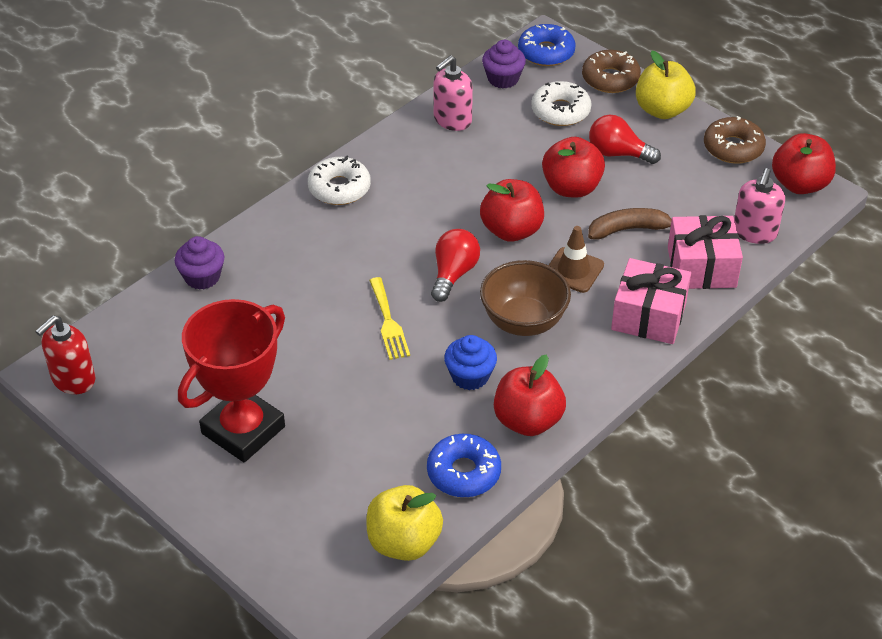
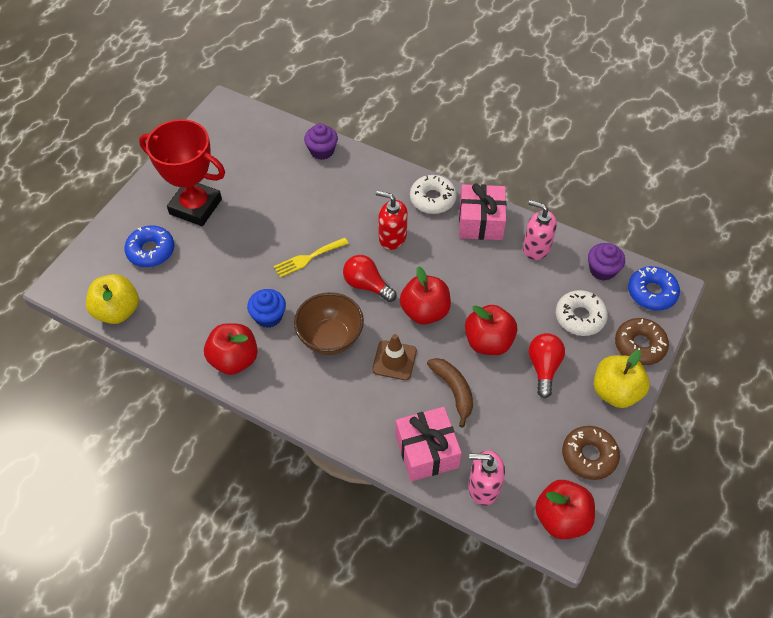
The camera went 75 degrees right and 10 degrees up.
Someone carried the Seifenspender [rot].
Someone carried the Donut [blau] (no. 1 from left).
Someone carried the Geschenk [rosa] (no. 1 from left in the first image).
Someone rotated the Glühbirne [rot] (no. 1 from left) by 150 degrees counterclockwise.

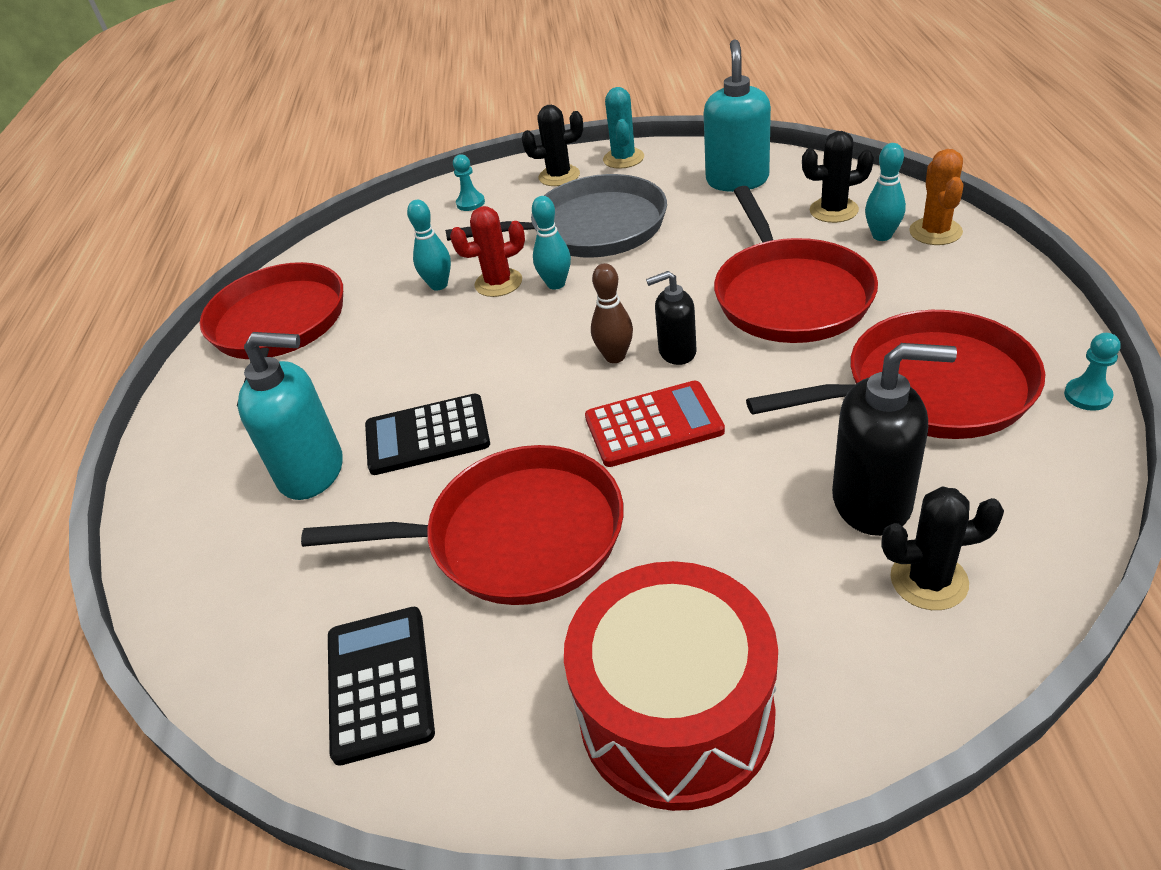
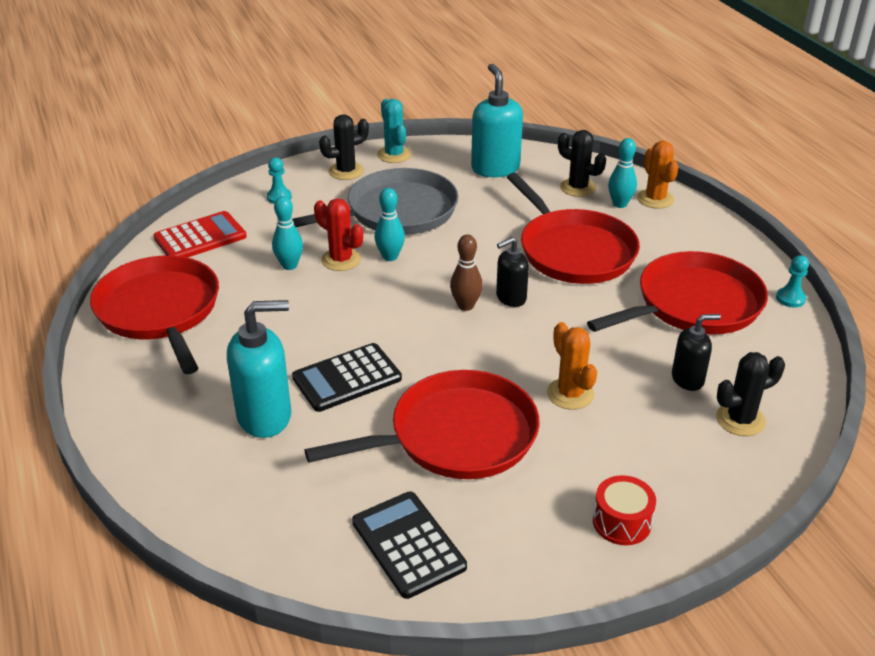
The camera went 25 degrees left and 5 degrees down.
Someone put down the Kaktus [orange] (no. 1 from left).
Someone carried the Taschenrechner [rot].
Someone rotated the Kaktus [rot] by 75 degrees clockwise.
Someone rotated the Kaktus [schwarz] (no. 2 from left) by 60 degrees clockwise.
Someone scaled the Trommel [rot] by 0.45.
Someone scaled the Seifenspender [schwarz] (no. 2 from left) by 0.59.

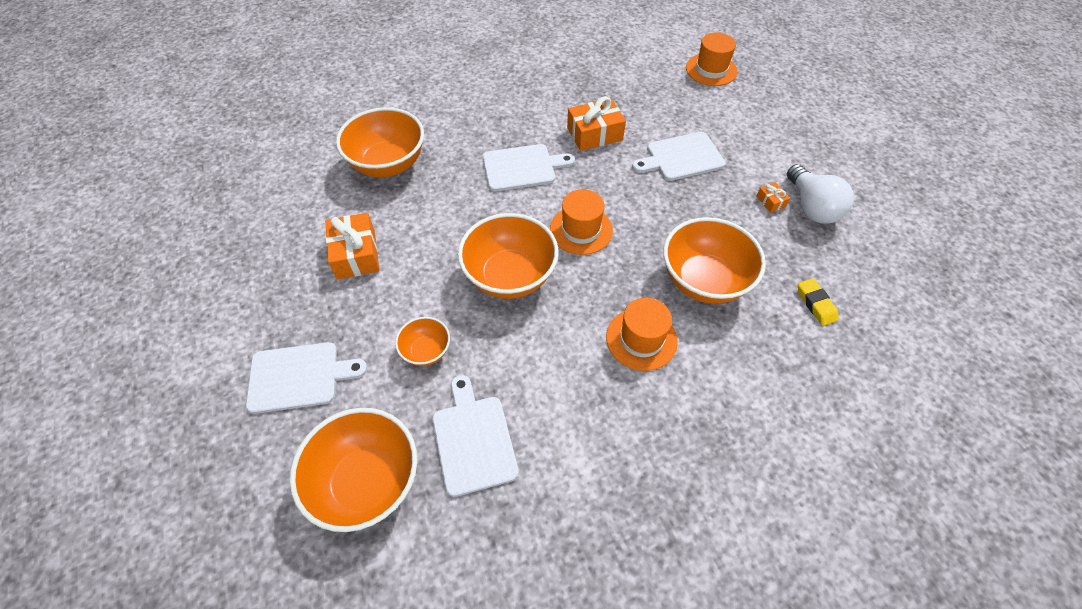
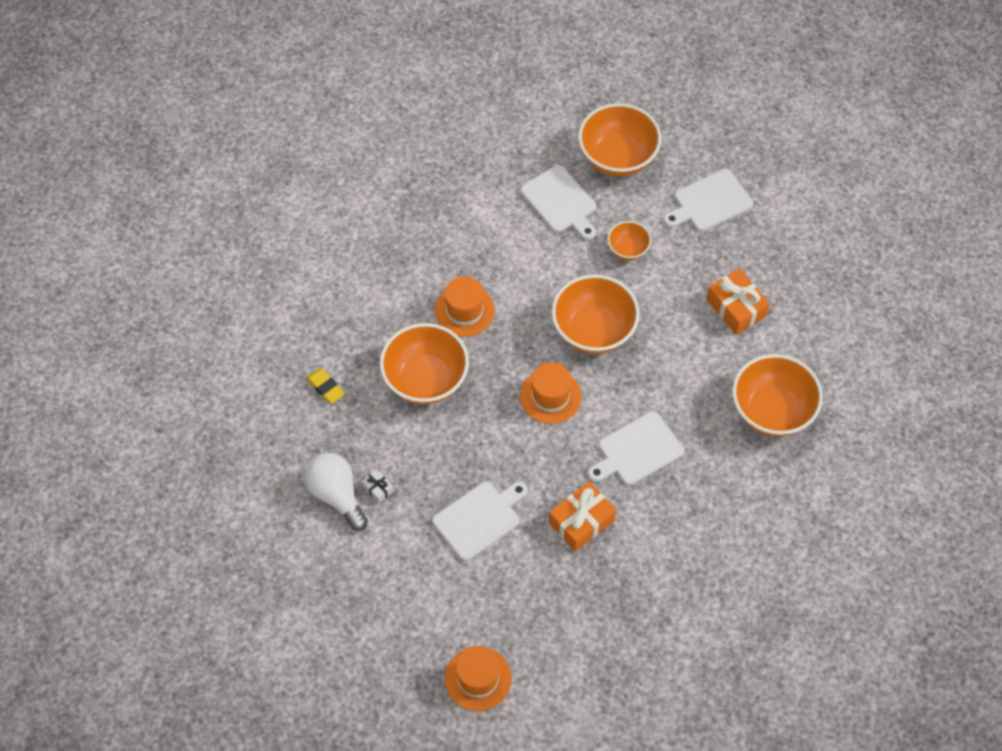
The camera went 160 degrees right and 5 degrees up.
Someone repainted the Geschenk [orange] (no. 3 from left), which became the Geschenk [weiß].

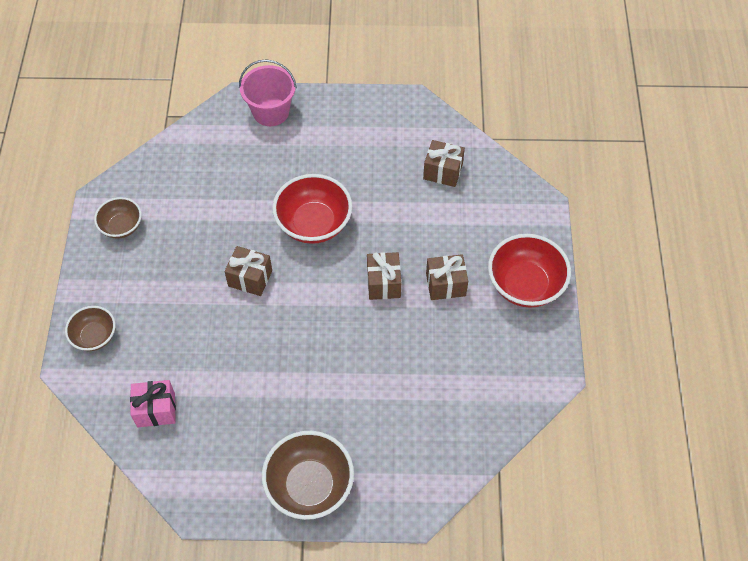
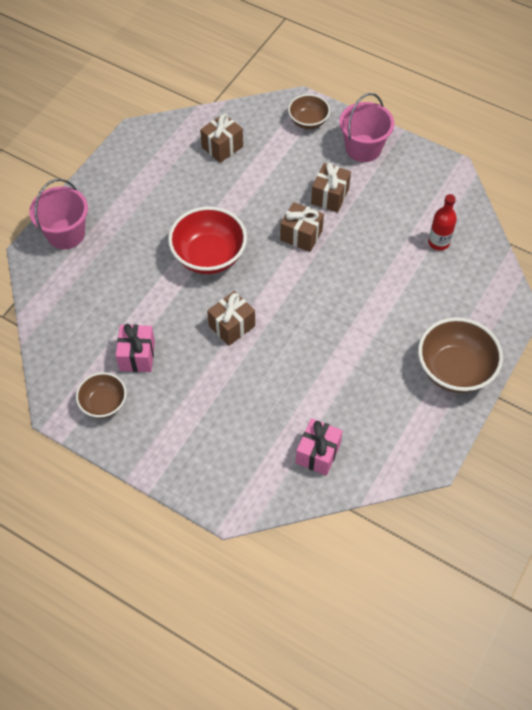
The camera went 60 degrees left and 0 degrees up.
Someone put down the Geschenk [rosa] (no. 1 from left).
Someone put down the Flasche [rot].
Someone carried the Schüssel [braun] (no. 1 from left in the first image).
Someone swapped the Schüssel [rot] (no. 2 from left) for the Eimer [rosa] (no. 2 from left).

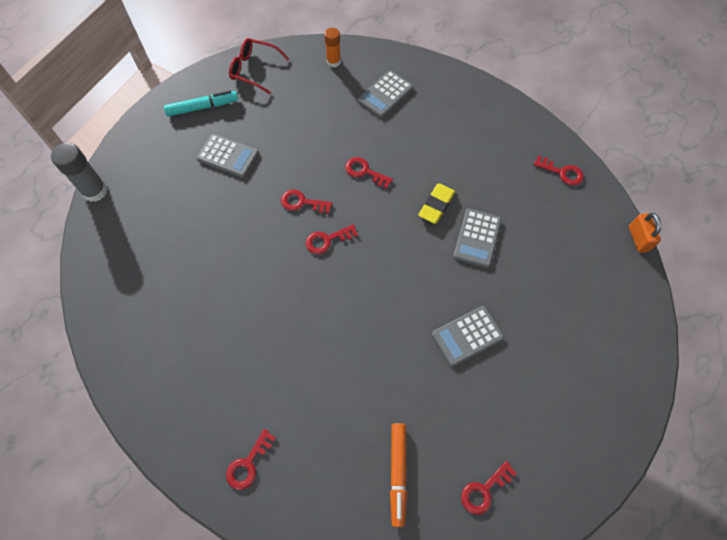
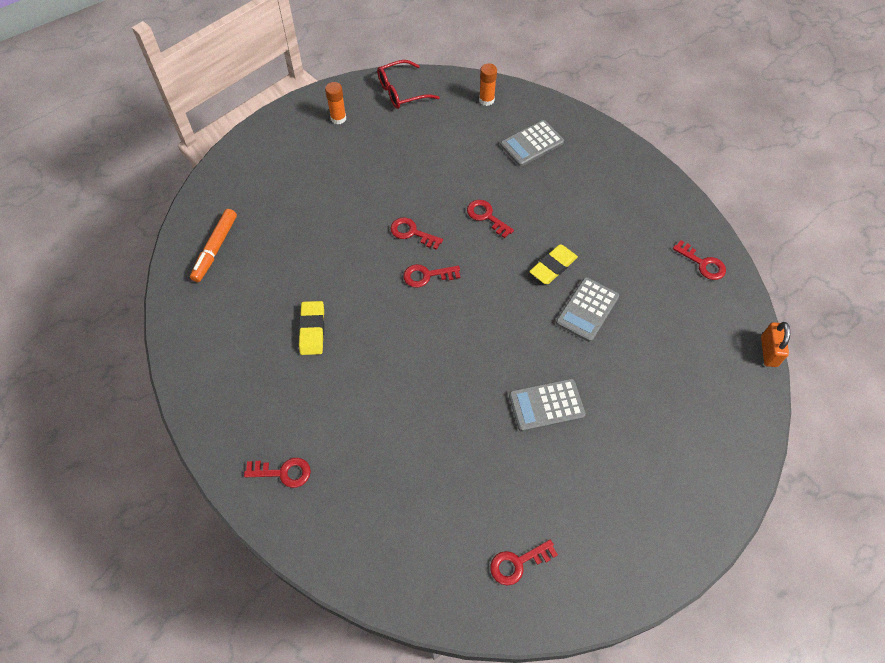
The camera went 15 degrees right and 5 degrees down.
Someone took away the Klebestift [grau].
Someone took away the Taschenrechner [grau] (no. 1 from left).
Someone put down the Radiergummi [gelb] (no. 1 from left).
Someone carried the Filzstift [orange].
Someone swapped the Filzstift [türkis] for the Klebestift [orange] (no. 1 from left).
Someone rotated the Schlüssel [rot] (no. 1 from left) by 135 degrees counterclockwise.
Someone rotated the Brille [rot] by 60 degrees counterclockwise.

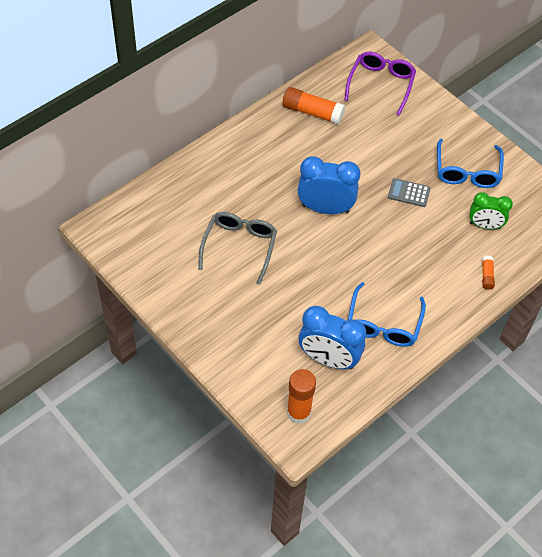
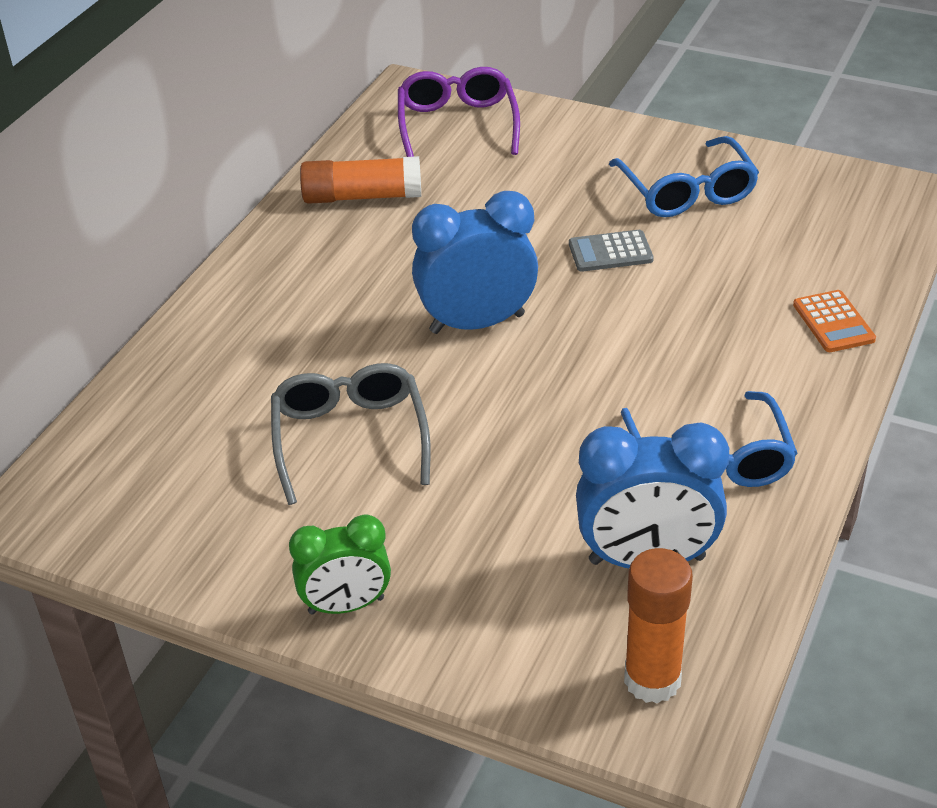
The camera went 20 degrees left and 15 degrees down.
Someone carried the Wecker [grün].
Someone swapped the Klebestift [orange] (no. 3 from left) for the Taschenrechner [orange].

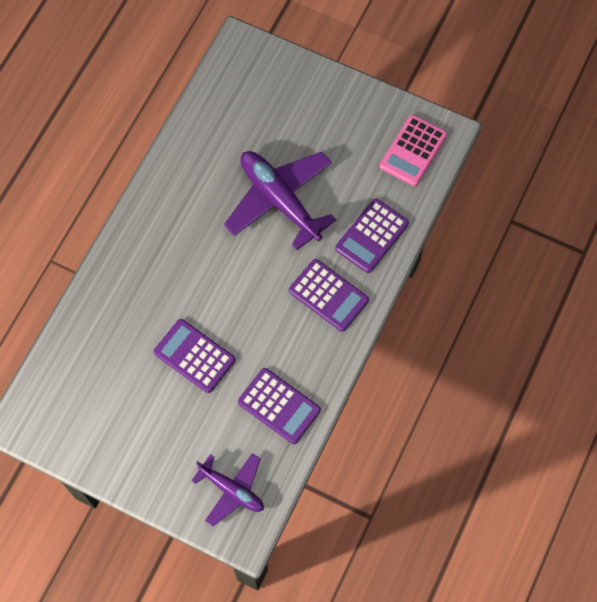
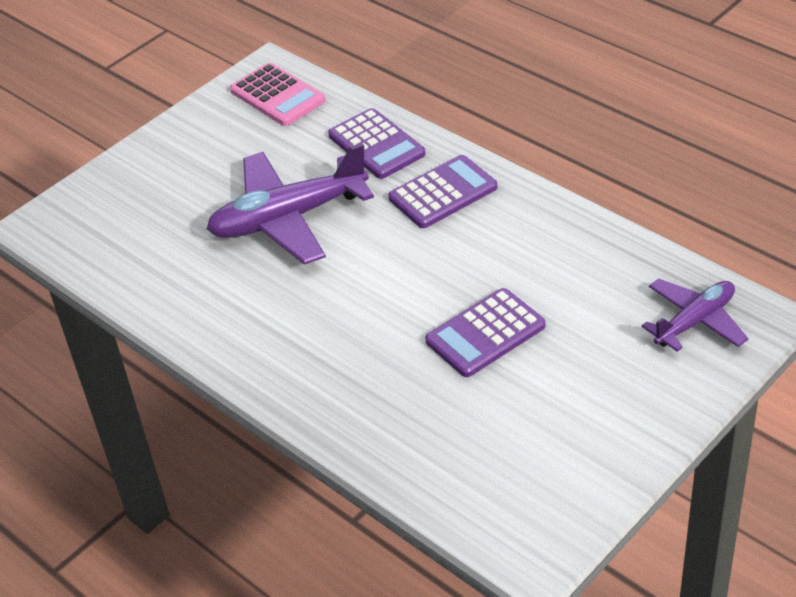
The camera went 70 degrees left and 25 degrees down.
Someone took away the Taschenrechner [lila] (no. 2 from left).

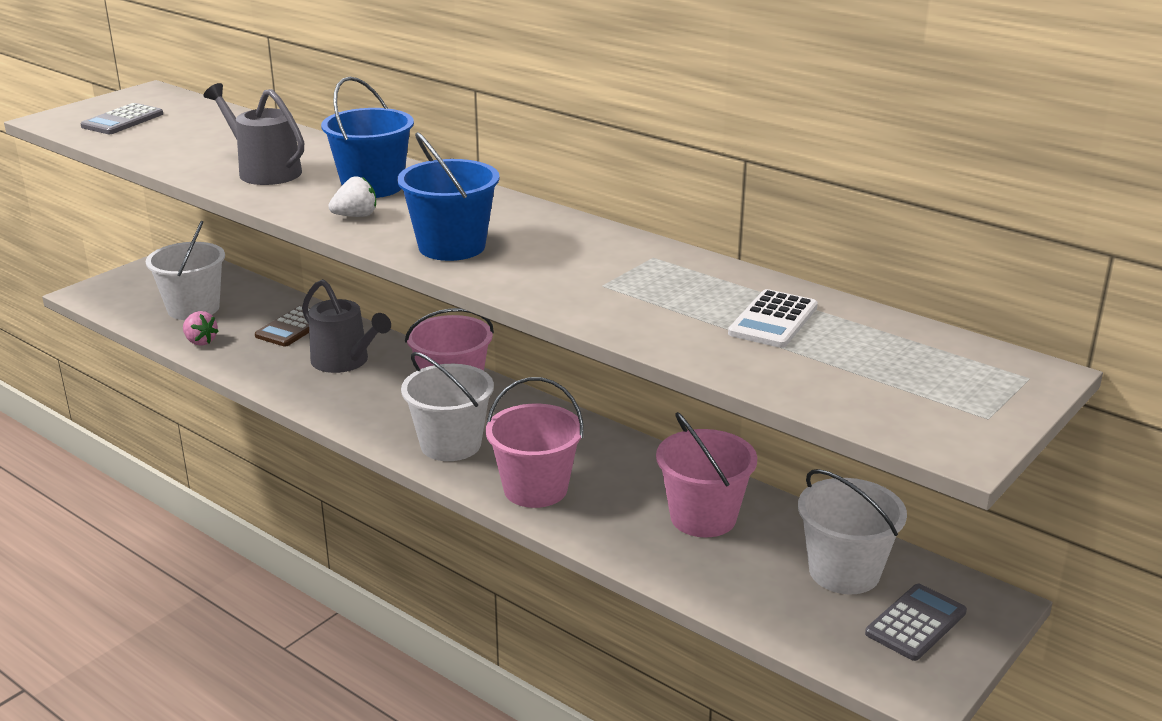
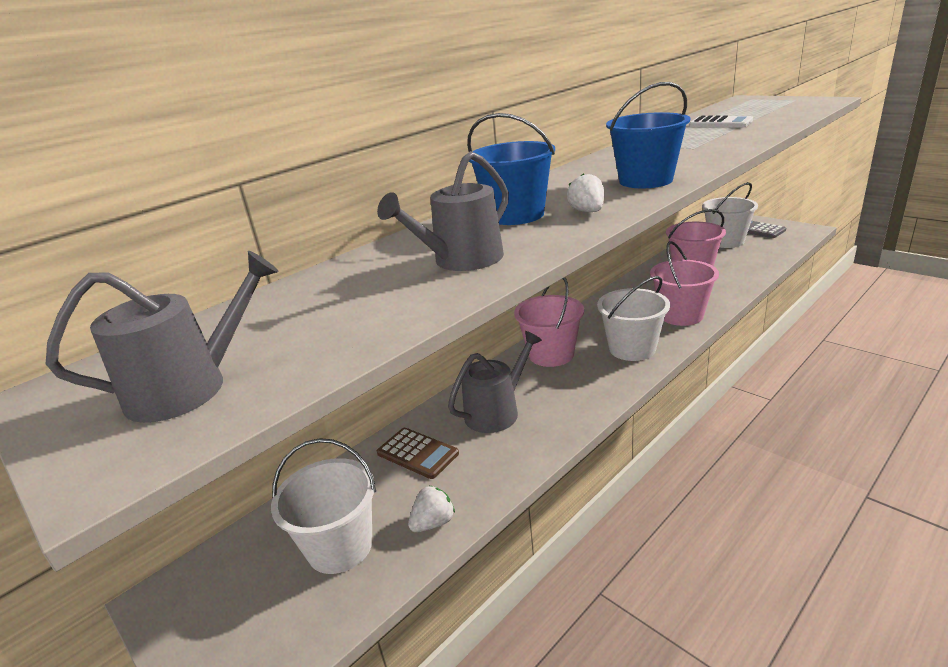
The camera went 80 degrees left and 0 degrees up.
Someone swapped the Taschenrechner [grau] (no. 1 from left) for the Gießkanne [grau] (no. 1 from left).
Someone repainted the Erdbeere [rosa], which became the Erdbeere [weiß] (no. 1 from left).

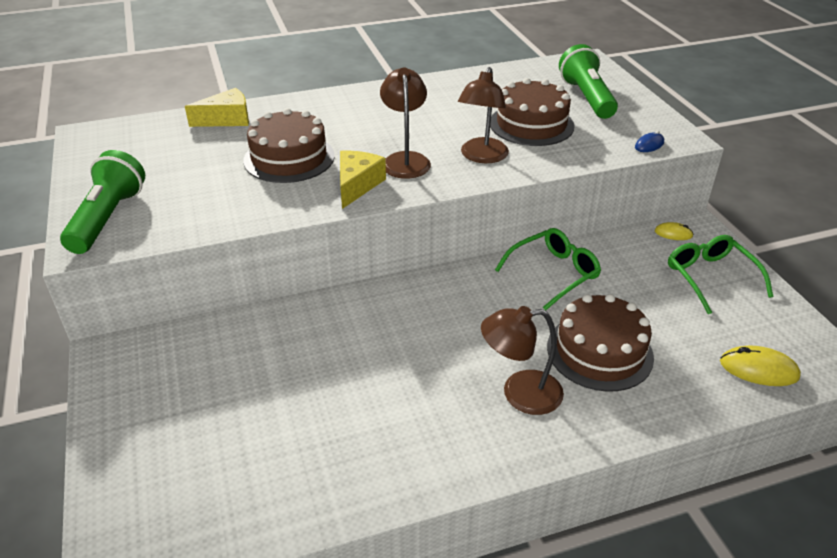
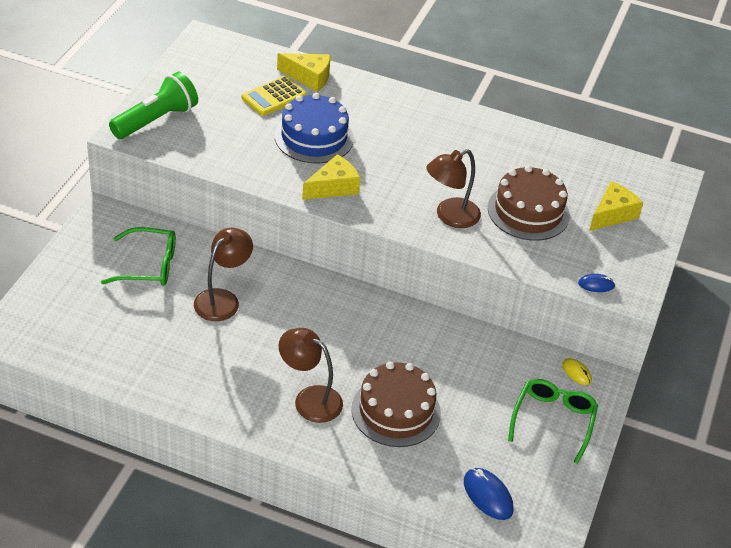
The camera went 35 degrees right and 5 degrees up.
Someone put down the Taschenrechner [gelb].
Someone carried the Lampe [braun] (no. 1 from left).
Someone carried the Brille [grün] (no. 1 from left).
Someone swapped the Taschenlampe [grün] (no. 2 from left) for the Käse [gelb] (no. 3 from left).
Someone repainted the Kuchen [braun] (no. 1 from left), which became the Kuchen [blau].
Someone repainted the Computermaus [gelb] (no. 2 from left), which became the Computermaus [blau] (no. 1 from left).

